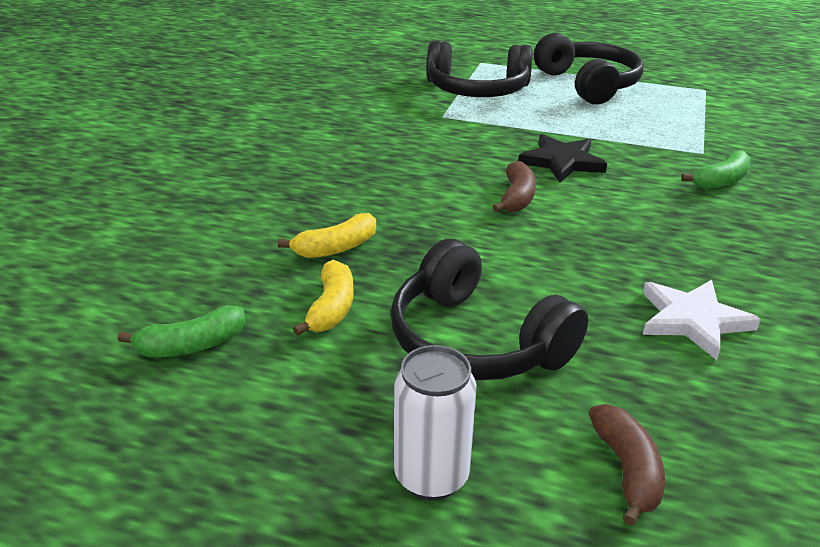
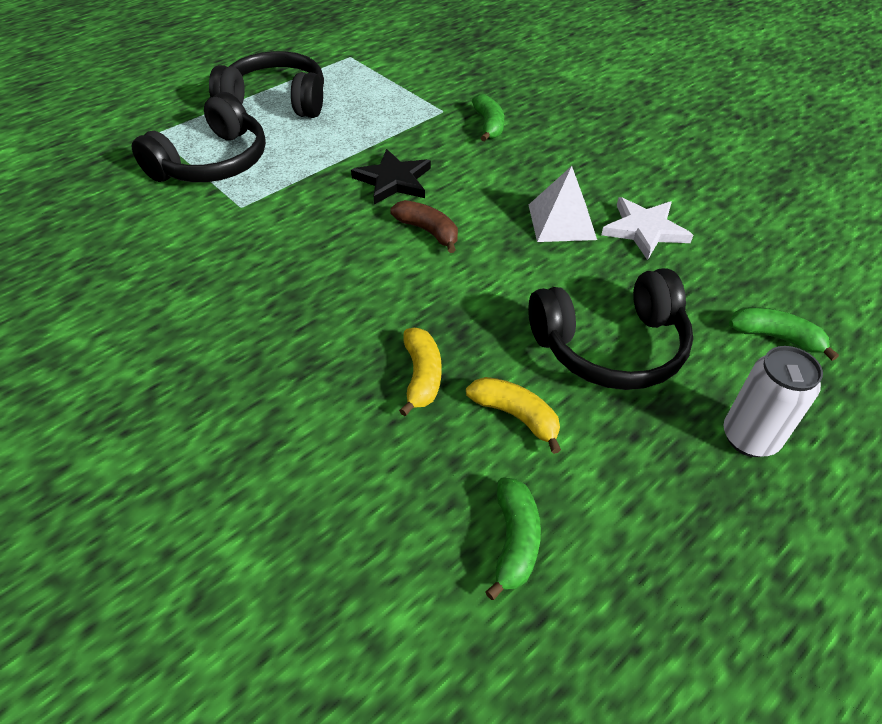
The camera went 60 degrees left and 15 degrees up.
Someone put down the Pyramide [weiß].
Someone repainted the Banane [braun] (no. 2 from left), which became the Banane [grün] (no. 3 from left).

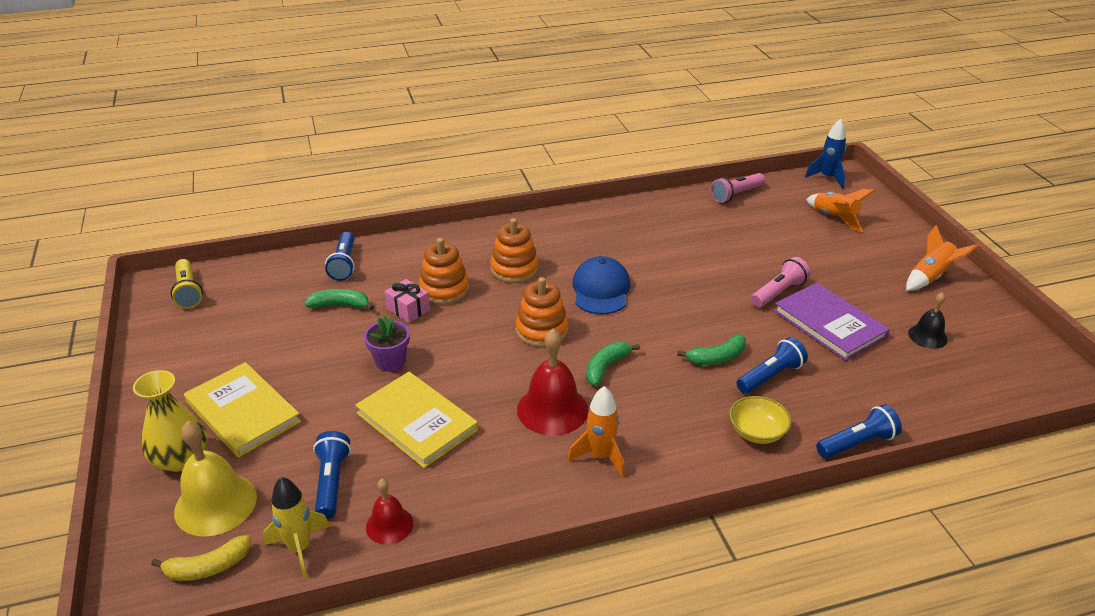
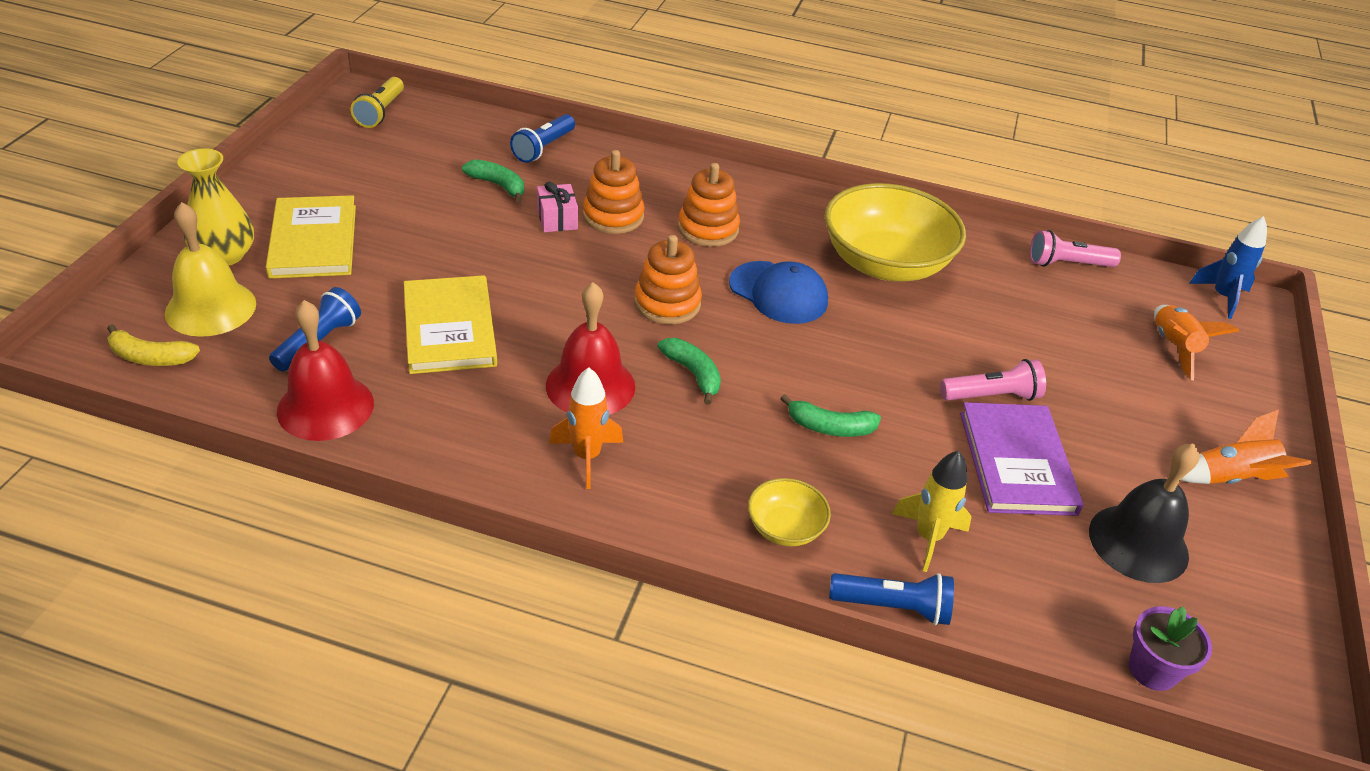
The camera went 30 degrees right and 5 degrees up.
Someone took away the Taschenlampe [blau] (no. 3 from left).
Someone put down the Schüssel [gelb] (no. 2 from left).
Someone carried the Rakete [gelb].
Someone carried the Blumentopf [lila].
Someone rotated the Kappe [blau] by 90 degrees clockwise.
Someone rotated the Banane [grün] (no. 2 from left) by 75 degrees clockwise.
Someone scaled the Glocke [rot] (no. 1 from left) by 1.73.
Someone scaled the Glocke [schwarz] by 1.73.

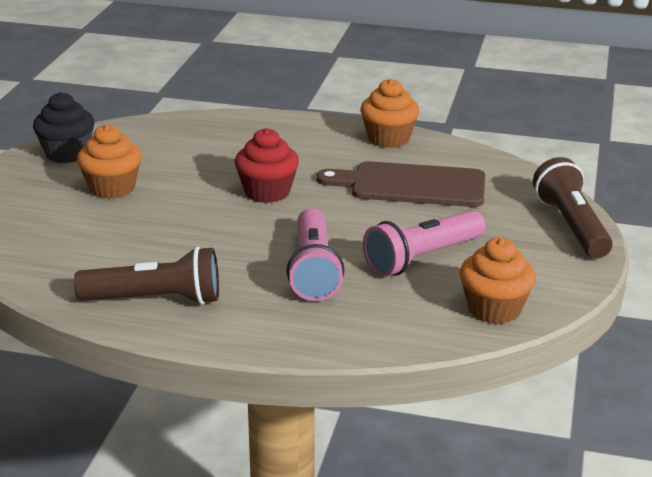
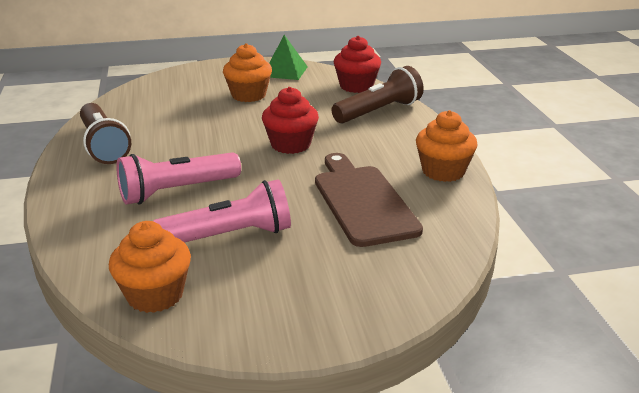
The camera went 65 degrees right and 0 degrees up.
Someone put down the Muffin [rot] (no. 2 from left).
Someone carried the Taschenlampe [braun] (no. 2 from left).
Someone swapped the Muffin [schwarz] for the Pyramide [grün].
Someone rotated the Taschenlampe [rosa] (no. 2 from left) by 135 degrees clockwise.

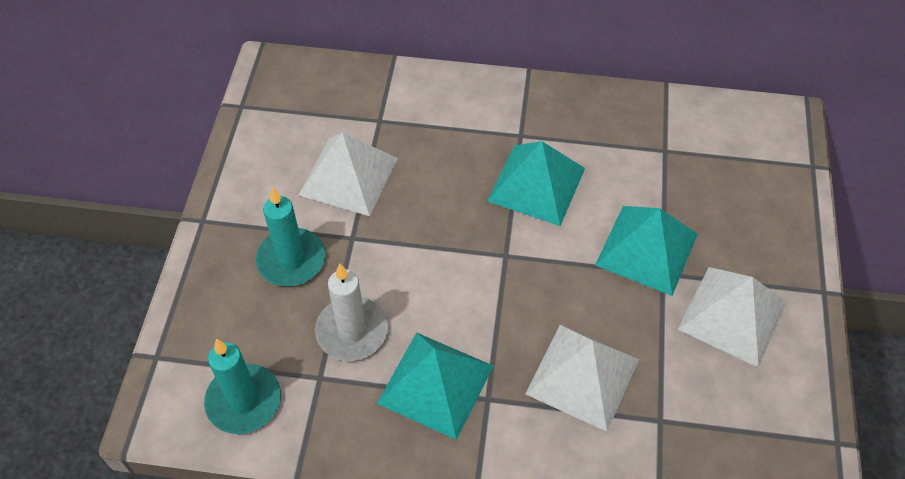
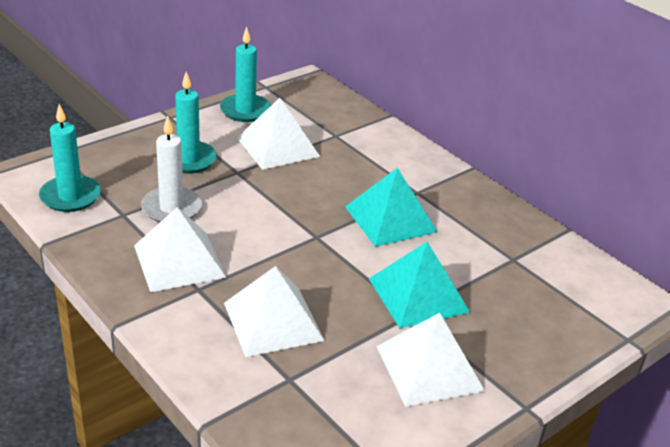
The camera went 40 degrees right and 20 degrees down.
Someone put down the Kerze [türkis] (no. 3 from left).
Someone repainted the Pyramide [türkis] (no. 1 from left), which became the Pyramide [weiß] (no. 1 from left).

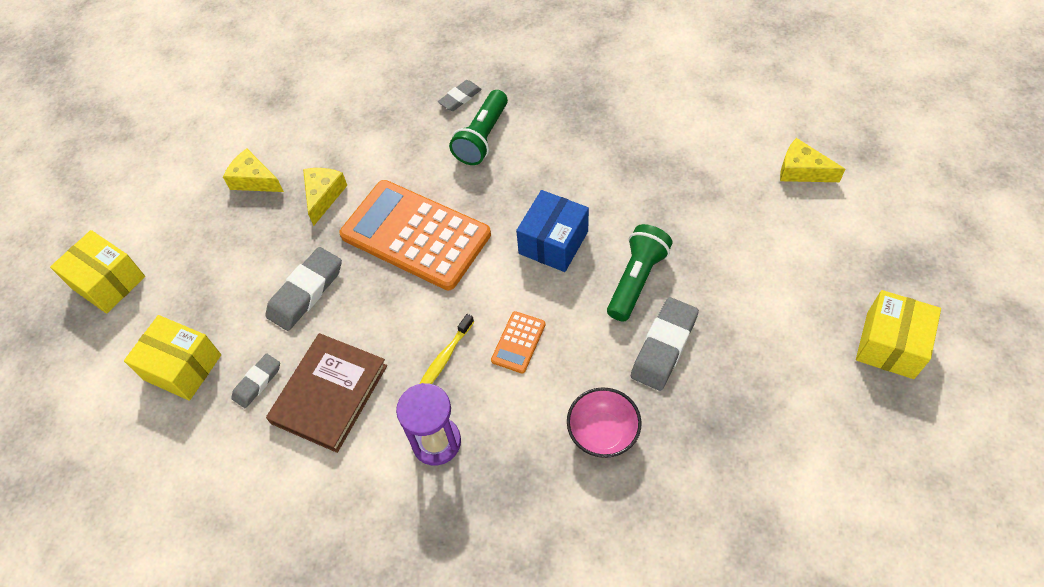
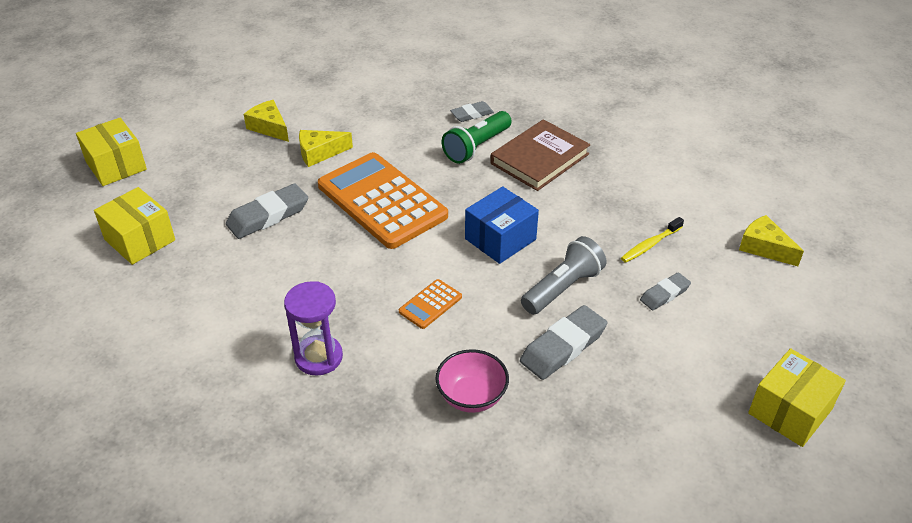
The camera went 15 degrees right and 15 degrees down.
Someone carried the Radiergummi [grau] (no. 1 from left in the first image).
Someone carried the Buch [braun].
Someone carried the Zahnbürste [gelb].
Someone repainted the Taschenlampe [grün] (no. 2 from left), which became the Taschenlampe [grau].
Someone rotated the Käse [gelb] (no. 2 from left) by 135 degrees counterclockwise.

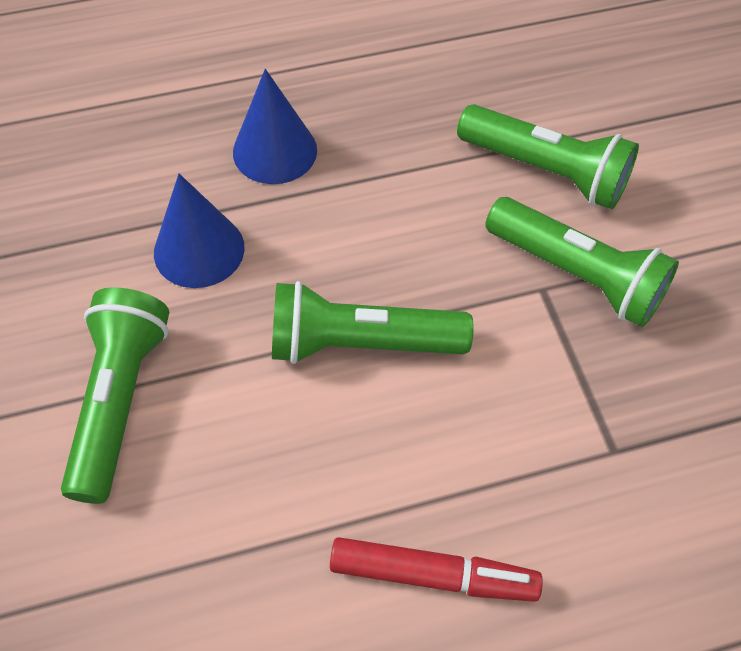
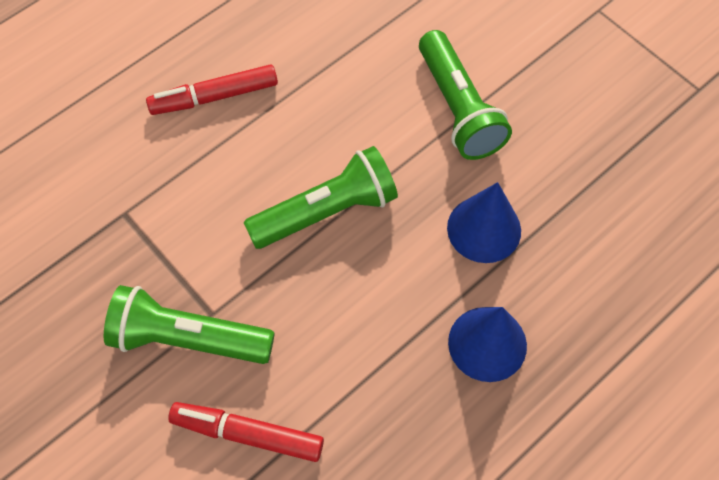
The camera went 155 degrees right and 5 degrees up.
Someone swapped the Taschenlampe [grün] (no. 3 from left) for the Filzstift [rot] (no. 2 from left).

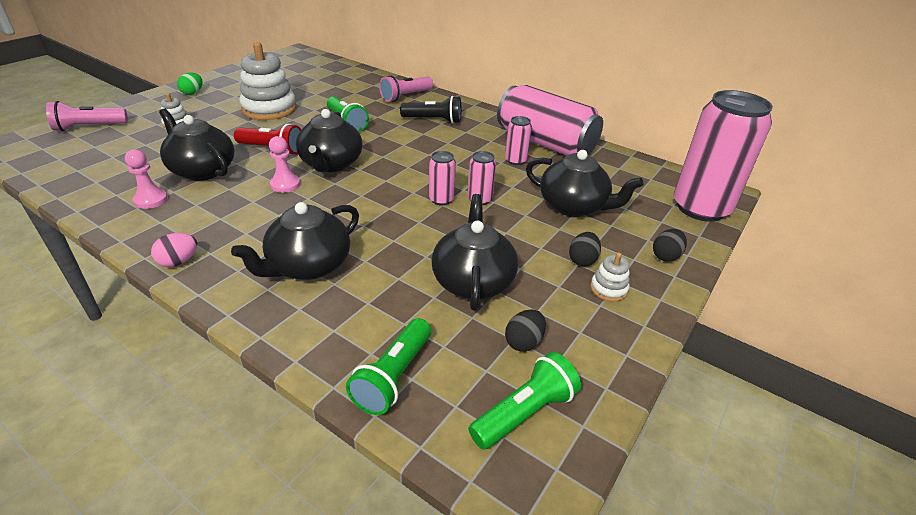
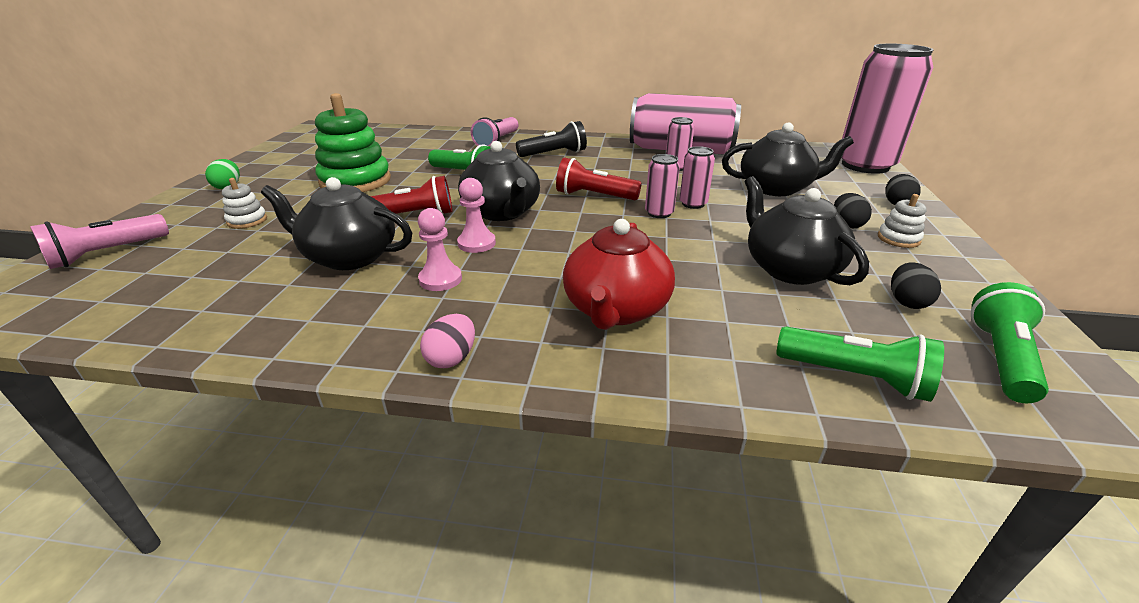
The camera went 25 degrees left and 5 degrees down.
Someone put down the Taschenlampe [rot] (no. 2 from left).
Someone carried the Bauer [rosa] (no. 1 from left).
Someone repainted the Teekanne [schwarz] (no. 2 from left), which became the Teekanne [rot].
Someone repainted the Stapelspielzeug [weiß] (no. 2 from left), which became the Stapelspielzeug [grün].
Someone rotated the Taschenlampe [grün] (no. 2 from left) by 60 degrees counterclockwise.

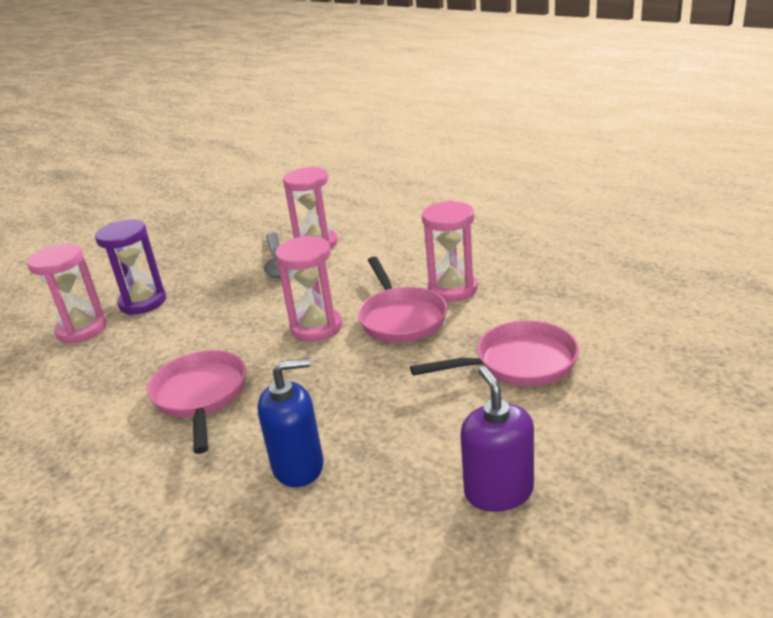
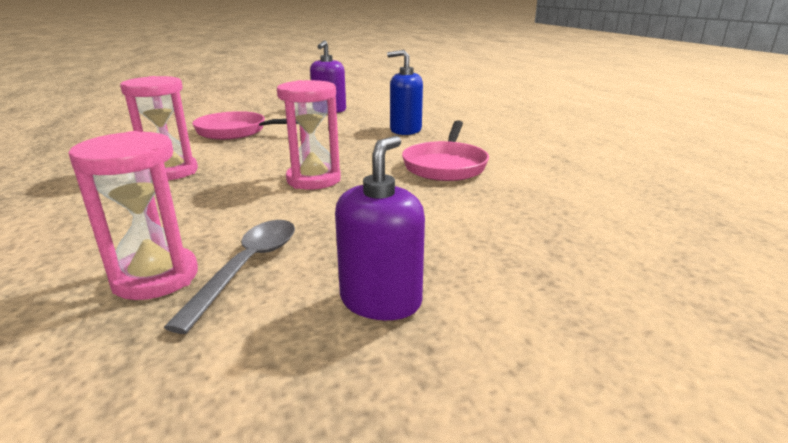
The camera went 155 degrees left and 5 degrees down.
Someone took away the Sanduhr [rosa] (no. 1 from left).
Someone took away the Sanduhr [lila].
Someone took away the Pfanne [rosa] (no. 2 from left).
Someone put down the Seifenspender [lila] (no. 2 from left).

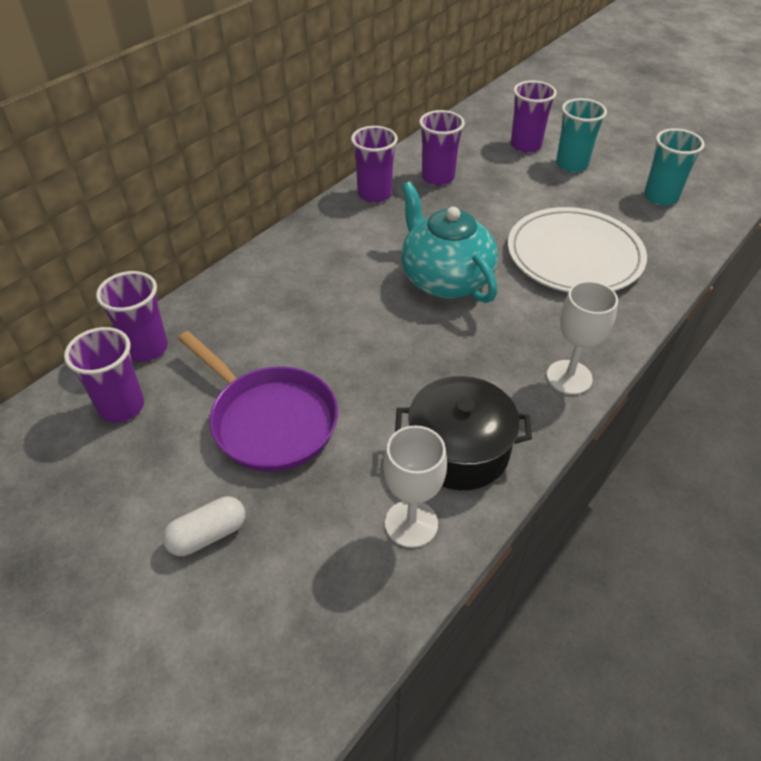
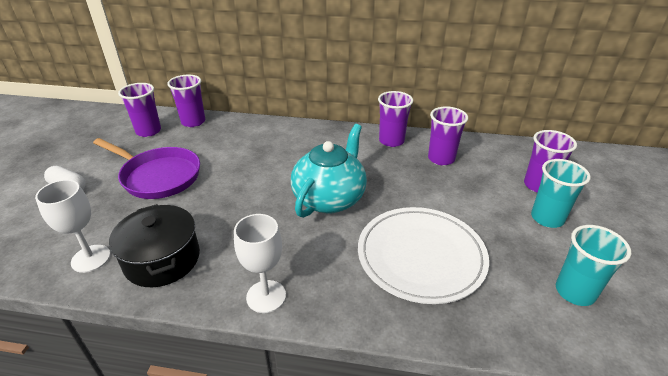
The camera went 60 degrees right and 10 degrees down.
Someone rotated the Pfanne [lila] by 75 degrees counterclockwise.

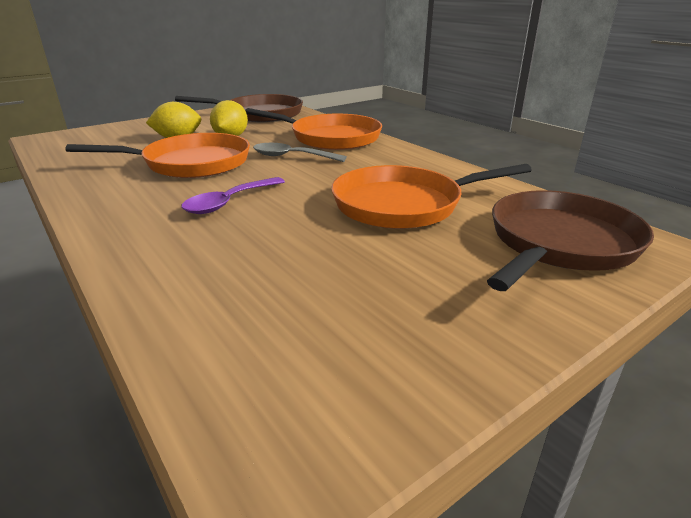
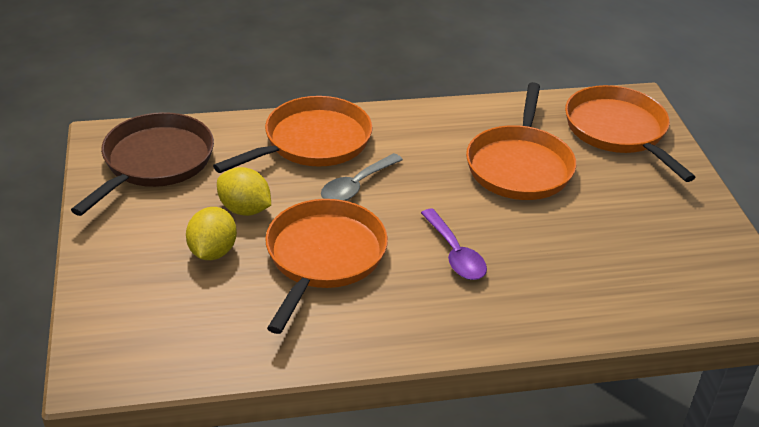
The camera went 65 degrees left and 10 degrees up.
Someone repainted the Pfanne [braun] (no. 2 from left), which became the Pfanne [orange] (no. 4 from left).

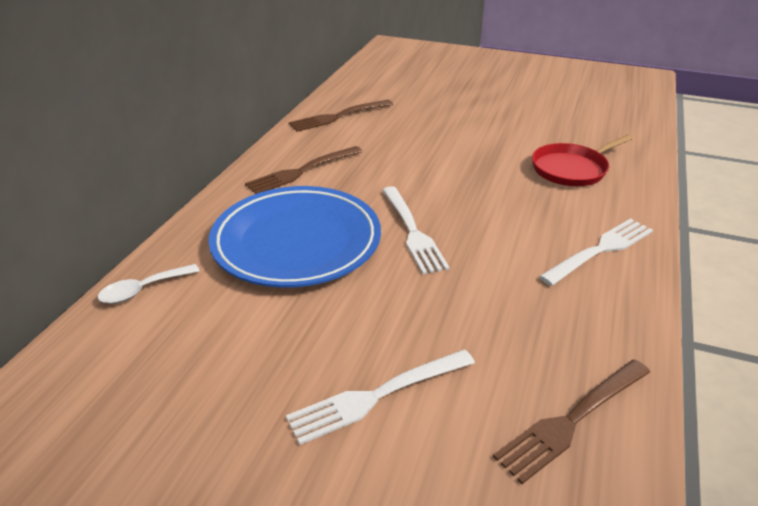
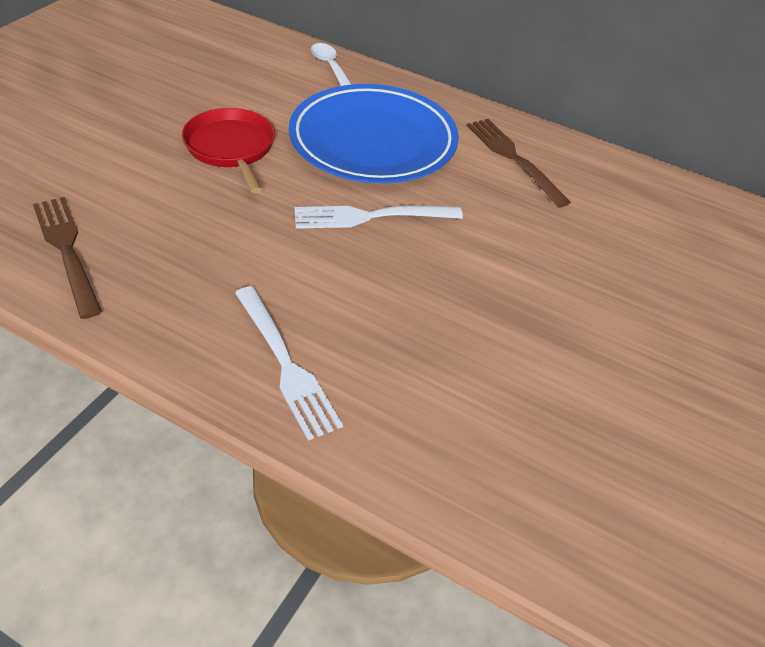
The camera went 95 degrees right and 10 degrees up.
Someone took away the Gabel [weiß] (no. 1 from left).
Someone took away the Gabel [braun] (no. 2 from left).
Someone carried the Pfanne [rot].

